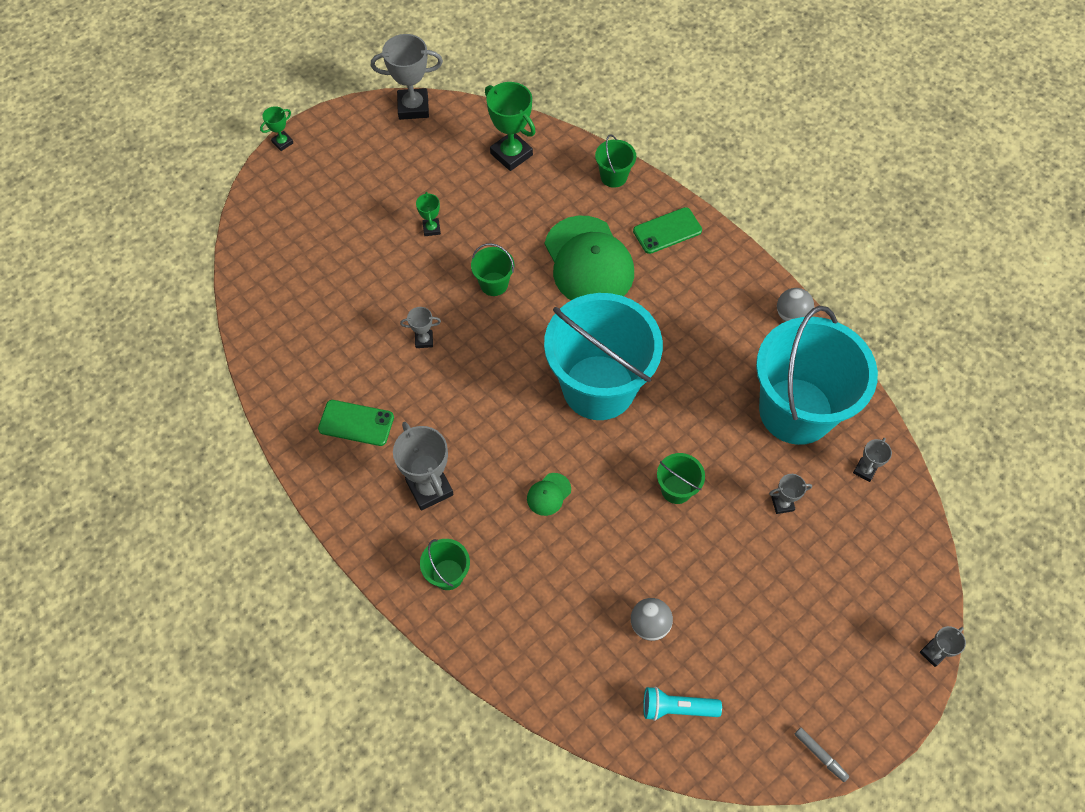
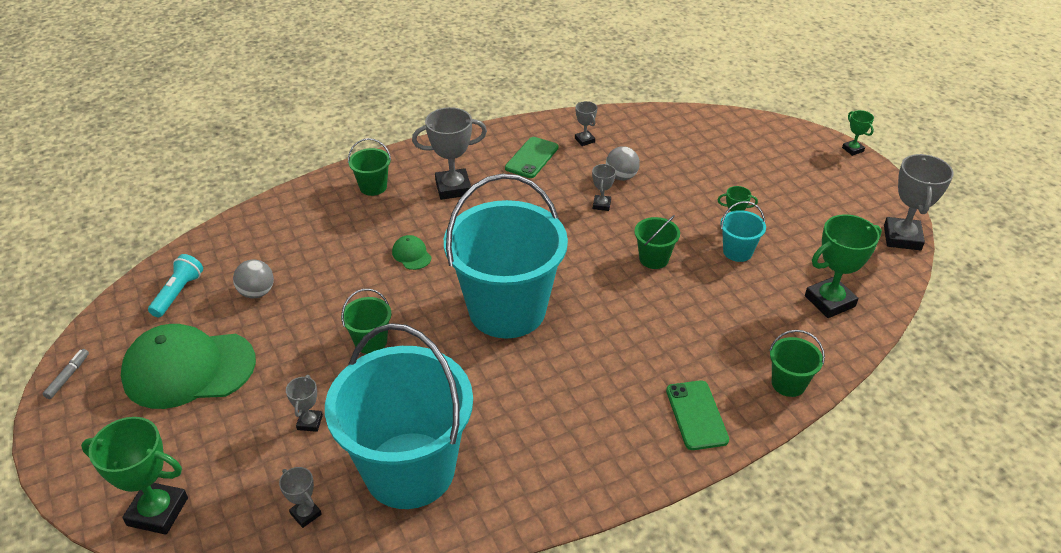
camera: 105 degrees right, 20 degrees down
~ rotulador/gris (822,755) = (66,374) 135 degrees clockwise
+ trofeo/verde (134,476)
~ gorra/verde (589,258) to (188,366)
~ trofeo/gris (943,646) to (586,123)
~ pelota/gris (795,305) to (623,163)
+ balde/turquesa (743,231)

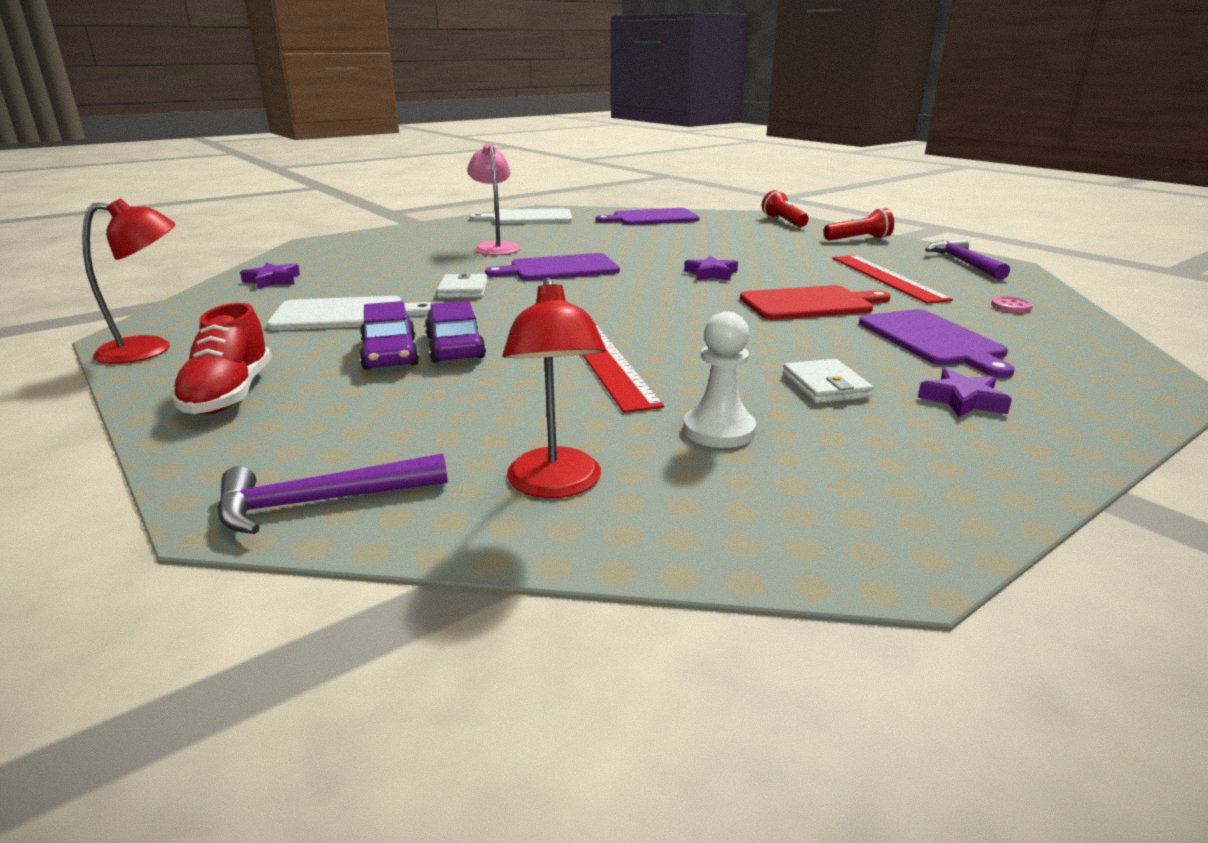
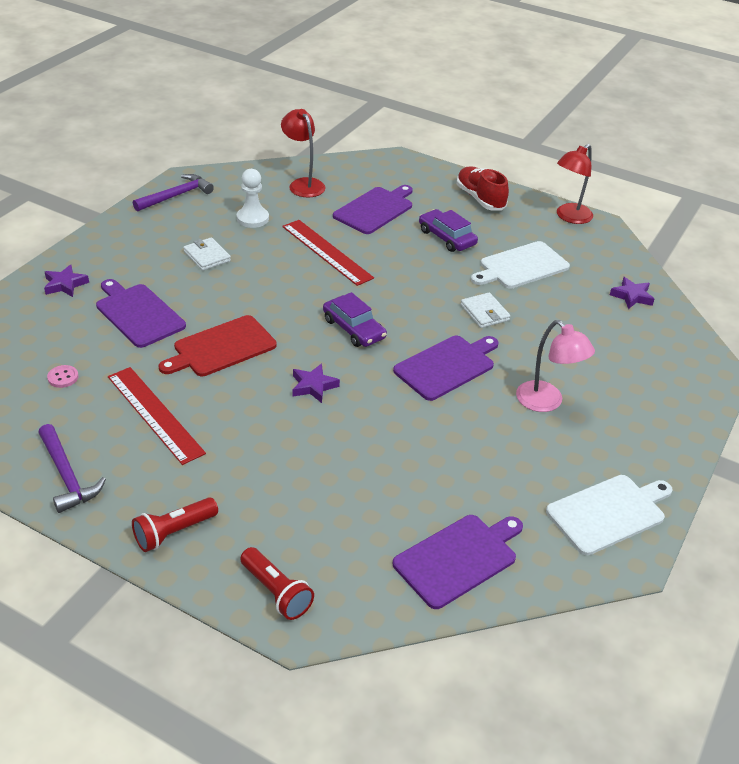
camera: 155 degrees right, 15 degrees up
~ estrella/morado (965,392) to (66,280)
~ martillo/morado (333,493) to (173,193)
~ coche/morado (455,332) to (355,319)
+ tabla de cortar/morado (373,209)

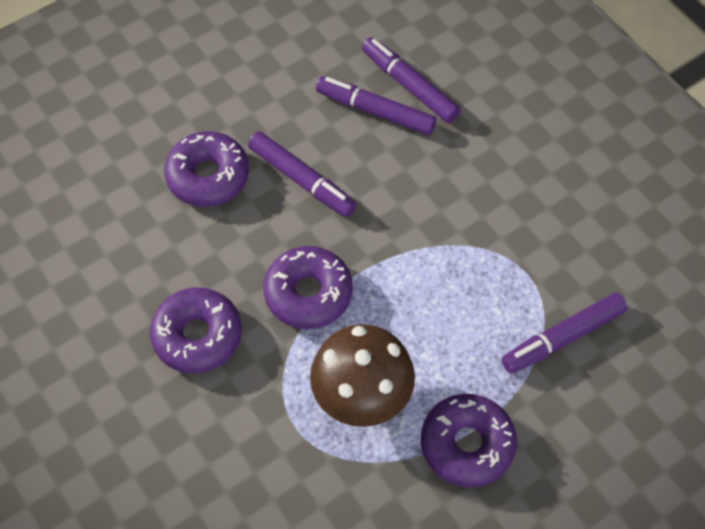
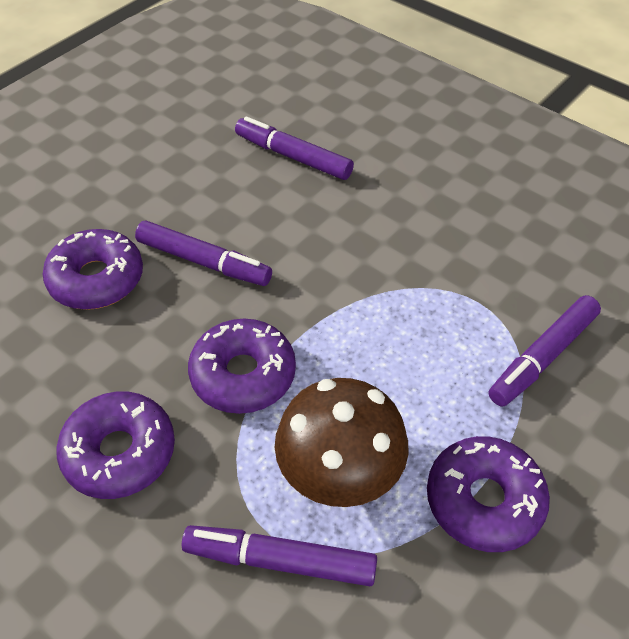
camera: 15 degrees left, 10 degrees down
~ rotulador/morado (376,105) to (279,555)

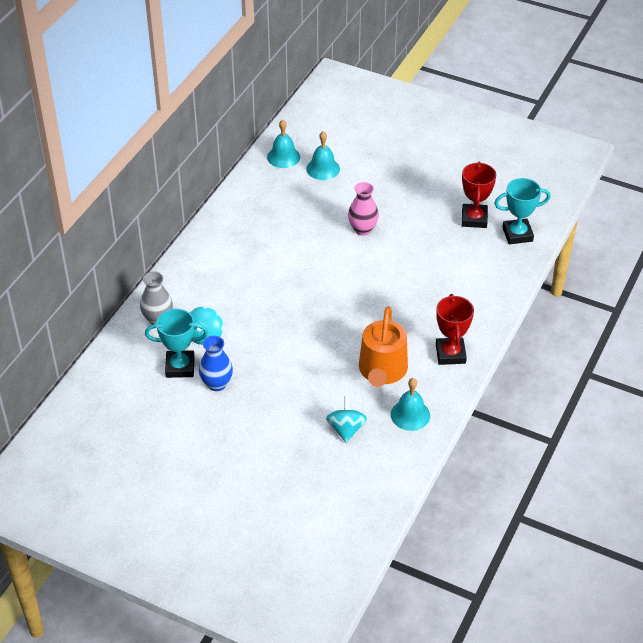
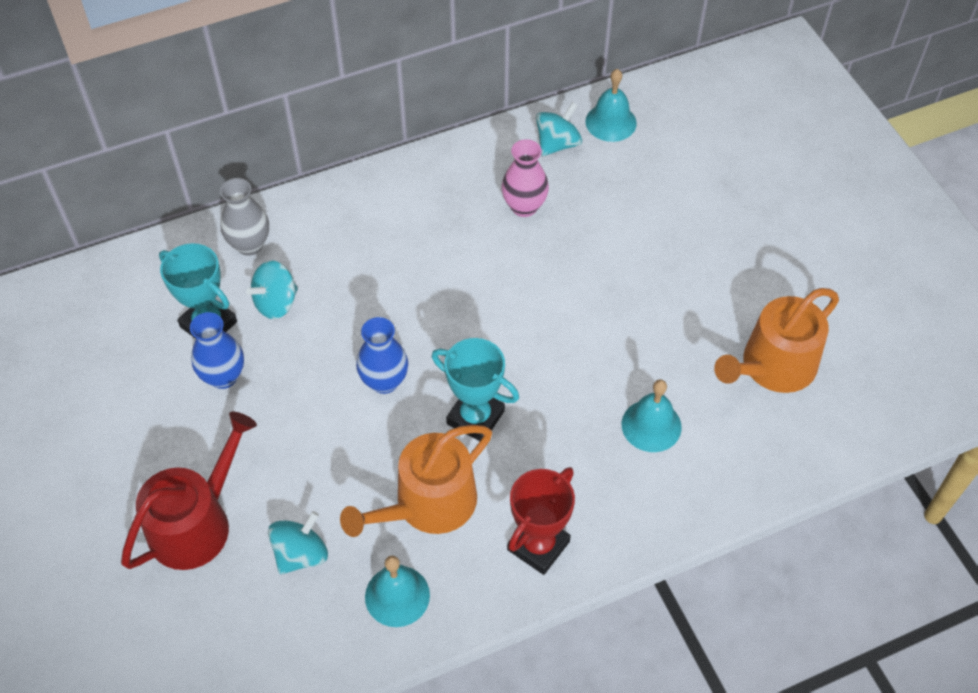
camera: 40 degrees right, 10 degrees up
+ regadera/rojo (189,491)
+ florero/azul (382,355)
~ trofeo/turquesa (522,211) to (475,389)
~ florero/rosa (363,208) to (525,178)
+ peonza/turquesa (559,129)
~ campana/turquesa (323,155) to (652,415)
~ trofeo/rojo (479,195) to regadera/naranja (776,340)

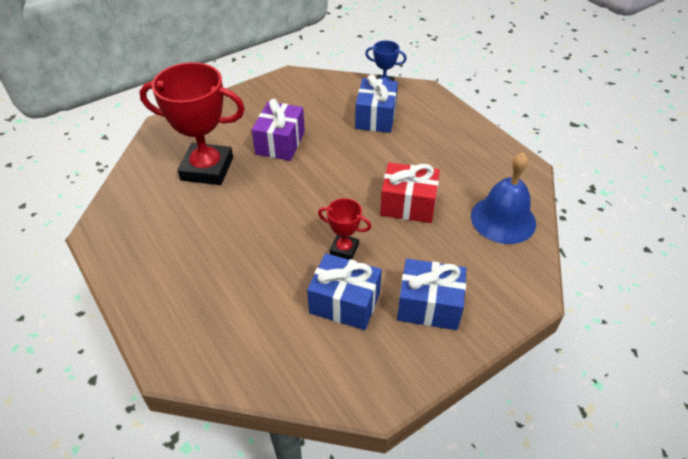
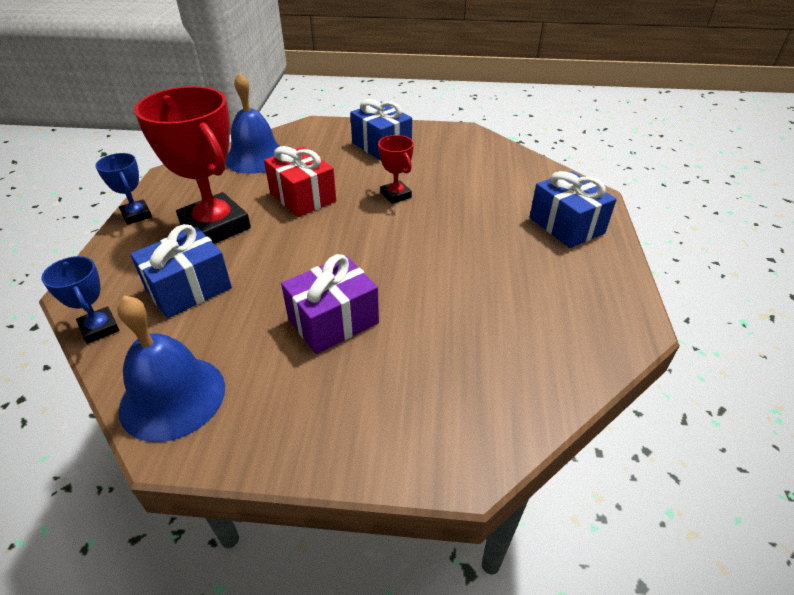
camera: 140 degrees left, 5 degrees down
+ trofeo/azul (123,189)
+ campana/azul (171,368)
~ trofeo/rojo (192,123) to (192,165)
~ regalo/azul (344,291) to (573,209)

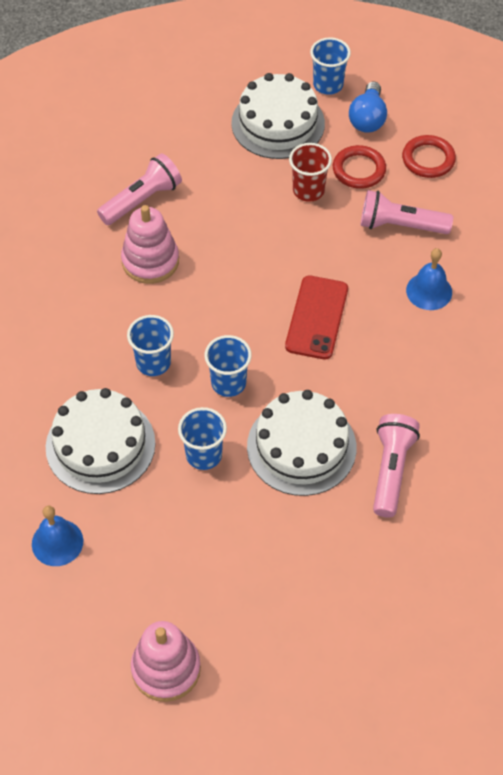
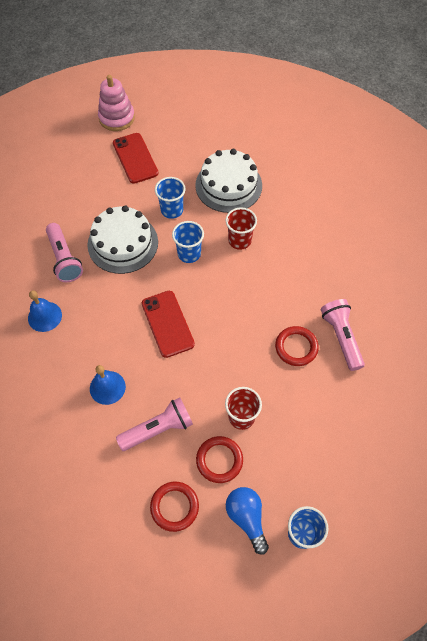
camera: 145 degrees right, 5 degrees up
~ campana/azul (57,536) to (45,311)
+ móvil/rojo (136,158)
~ vaso/azul (150,345) to vaso/rojo (241,228)
+ anillo/rojo (297,346)
~ lámpara de mano/rosa (139,189) = (343,335) 150 degrees clockwise
- juguete apilable/rosa (150,244)
- tarta/blanco (278,116)

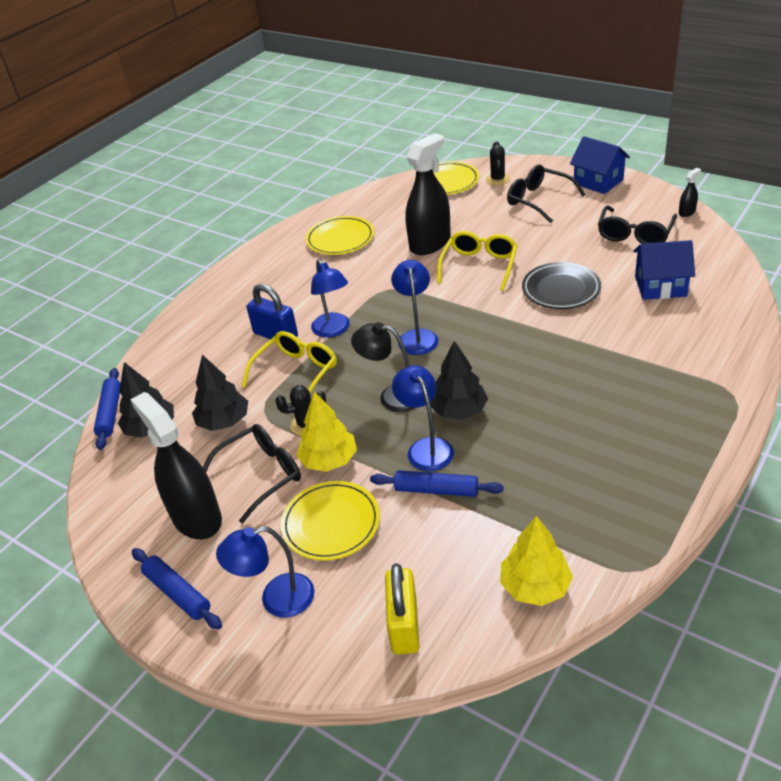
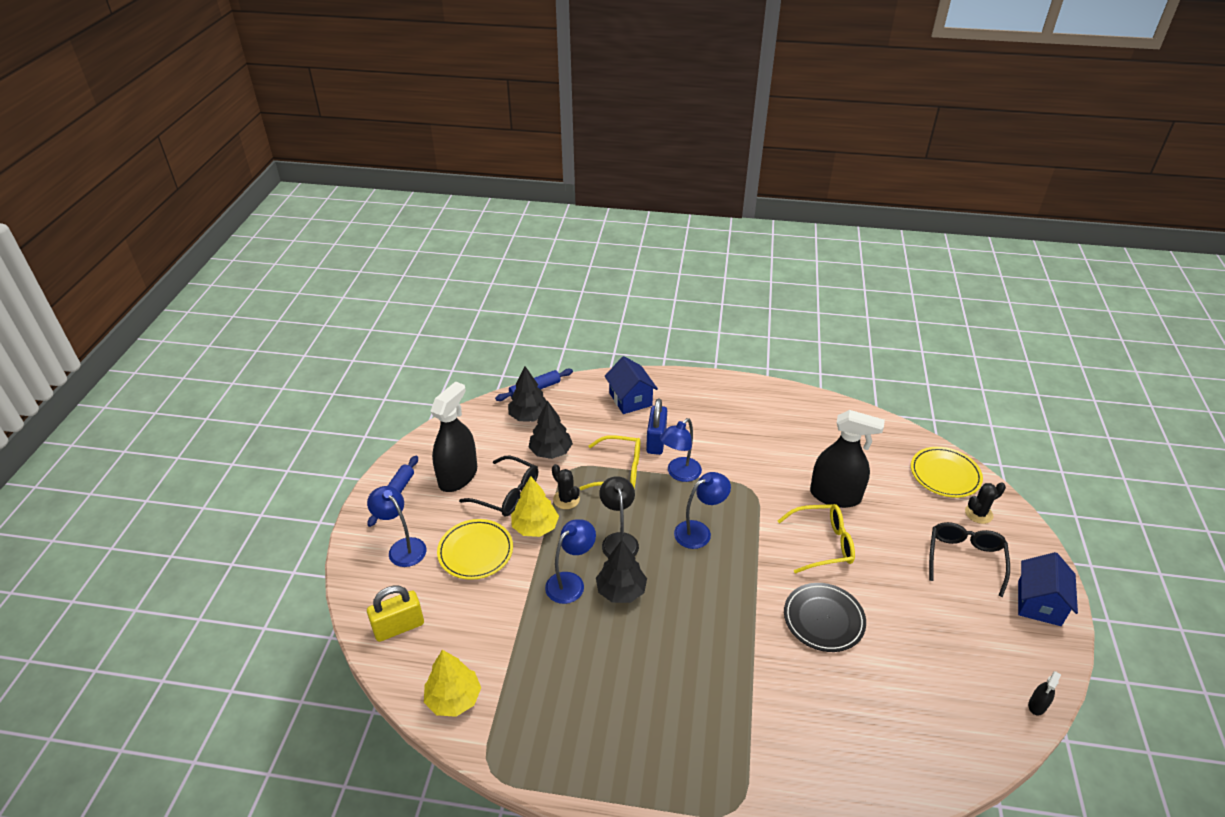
camera: 60 degrees right, 0 degrees up
~ casa/azul (664,270) to (631,385)
~ pulverizador/negro (690,192) = (1044,693) 105 degrees clockwise
- plato/amarillo (340,235)
- rodillo/azul (437,483)
- gafas/negro (637,225)

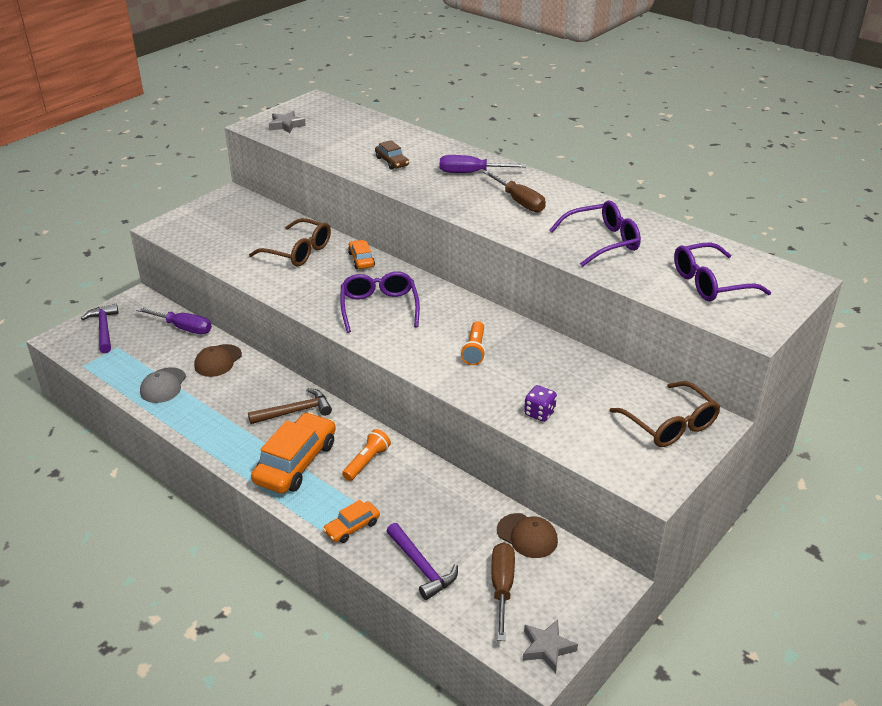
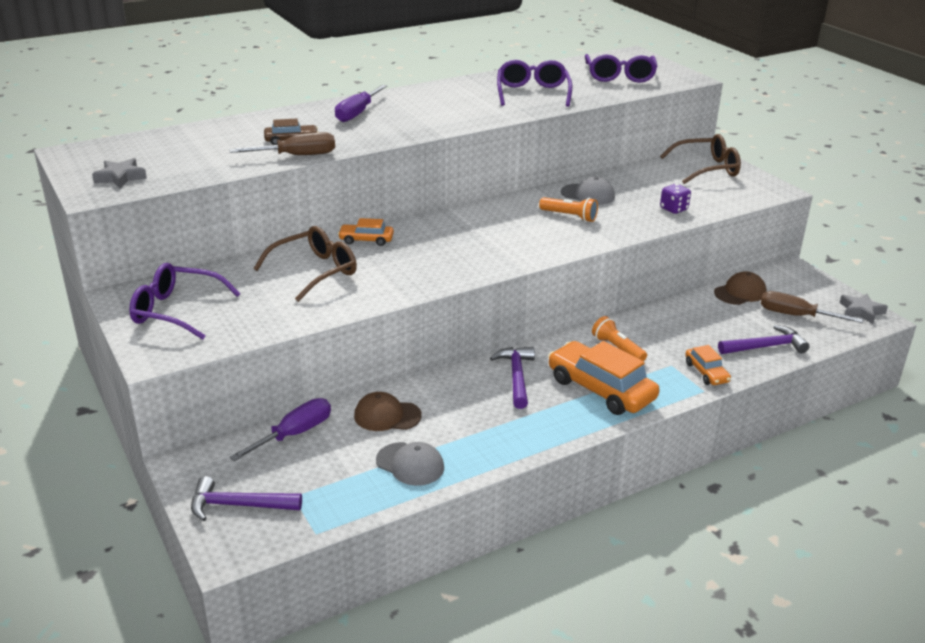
camera: 70 degrees left, 5 degrees down
~ gafas/morado (380,302) to (184,301)
~ destornillador/marrón (514,191) to (282,143)
~ gorra/marrón (218,360) = (388,411) 135 degrees clockwise
~ martillo/marrón (290,406) to martillo/morado (512,378)
+ gorra/gris (588,191)

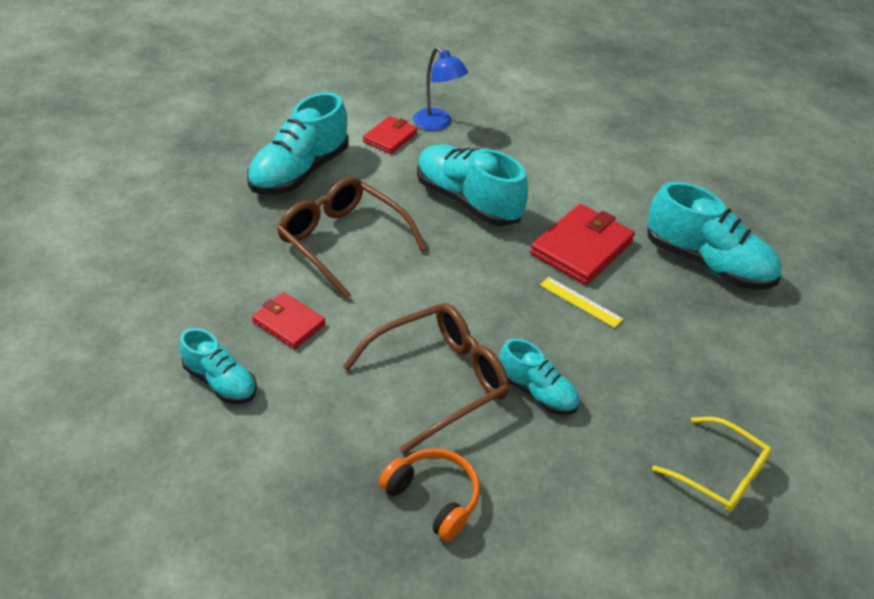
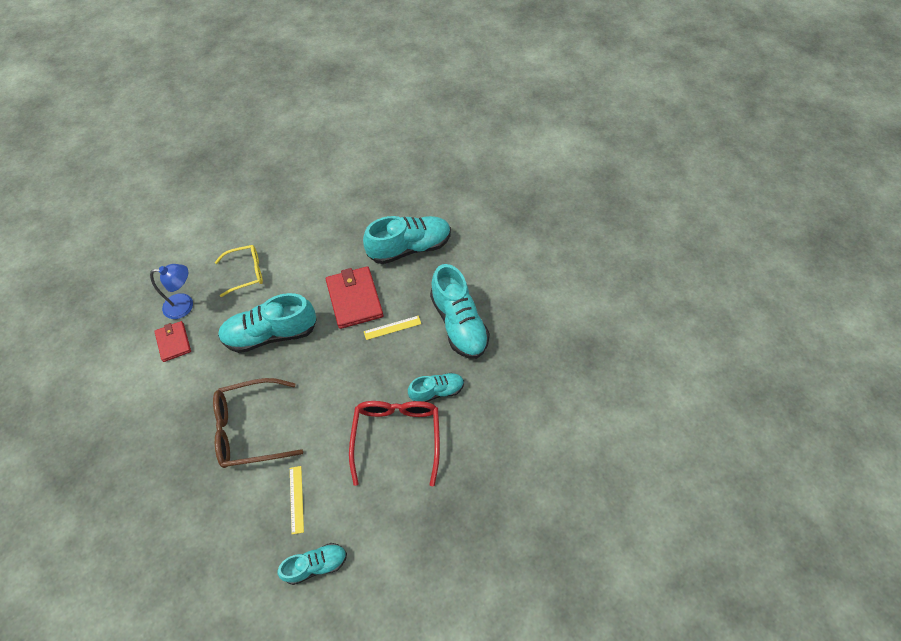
camera: 55 degrees left, 15 degrees up
~ gafas/amarillo (712,465) to (239,271)
~ cartera/rojo (288,320) to regla/amarillo (297,500)
~ gafas/marrón (425,378) to gafas/rojo (394,443)
~ zapato/turquesa (298,143) to (460,311)
- auriculares/naranja (429,495)

